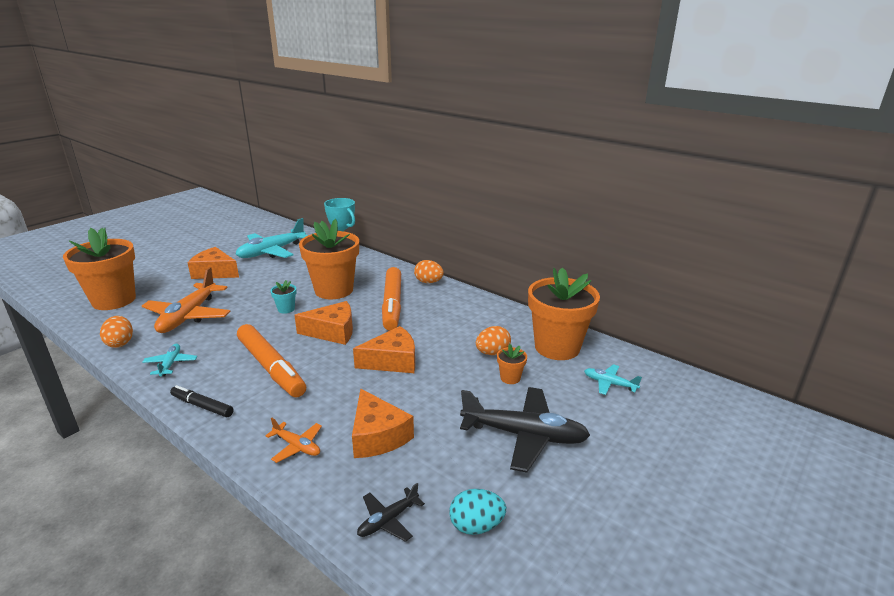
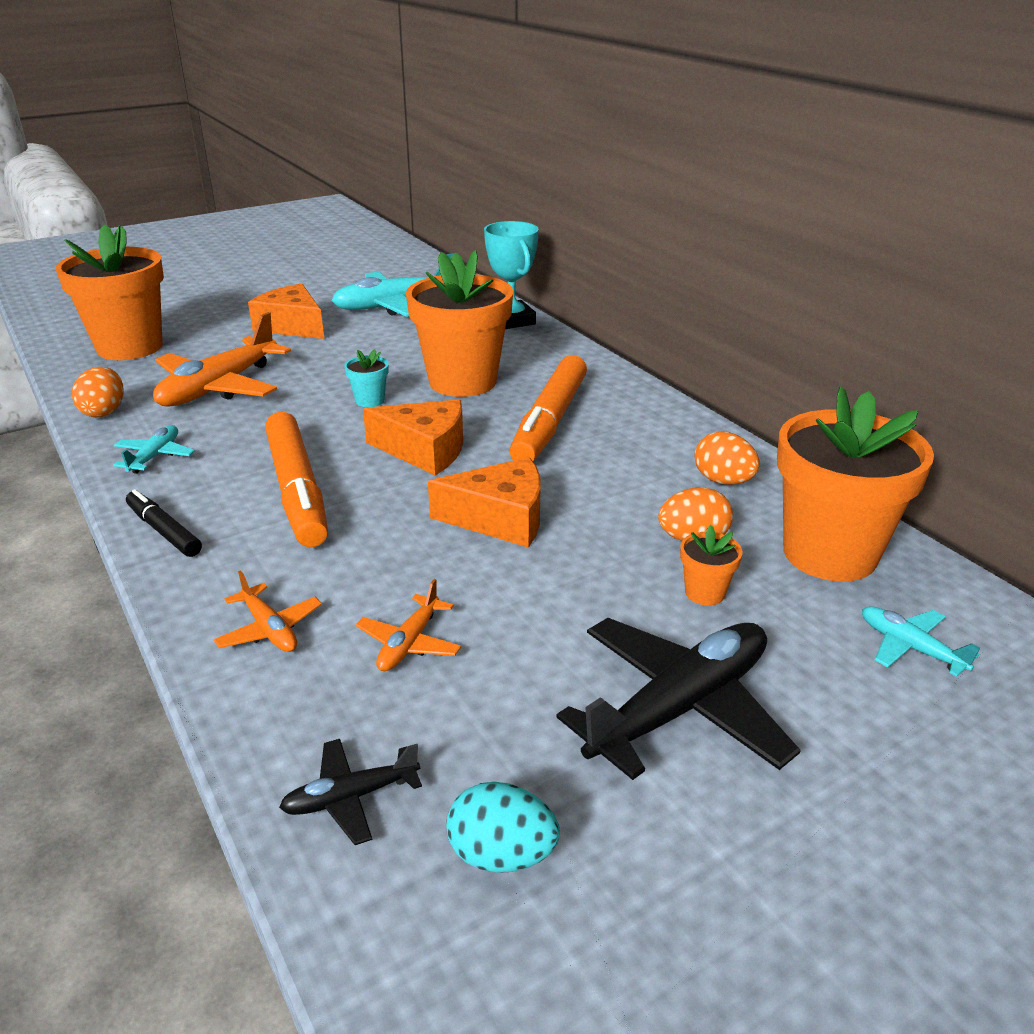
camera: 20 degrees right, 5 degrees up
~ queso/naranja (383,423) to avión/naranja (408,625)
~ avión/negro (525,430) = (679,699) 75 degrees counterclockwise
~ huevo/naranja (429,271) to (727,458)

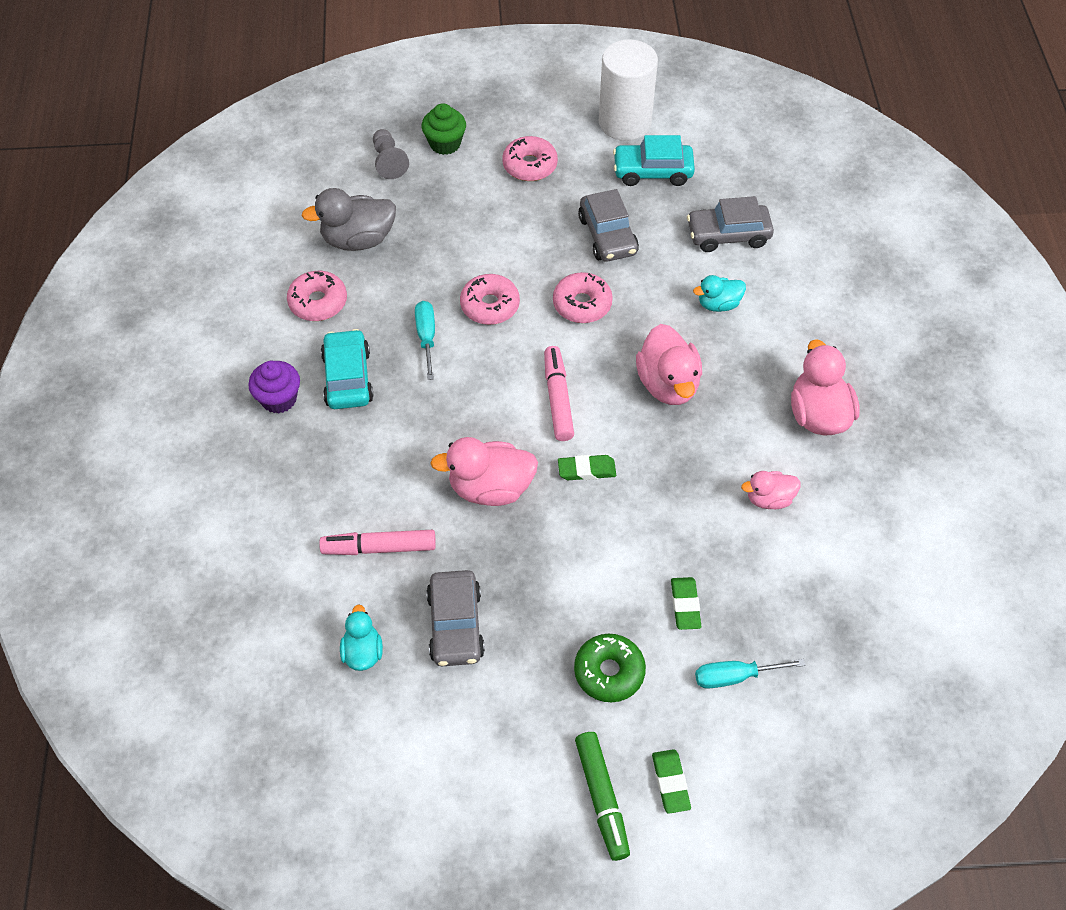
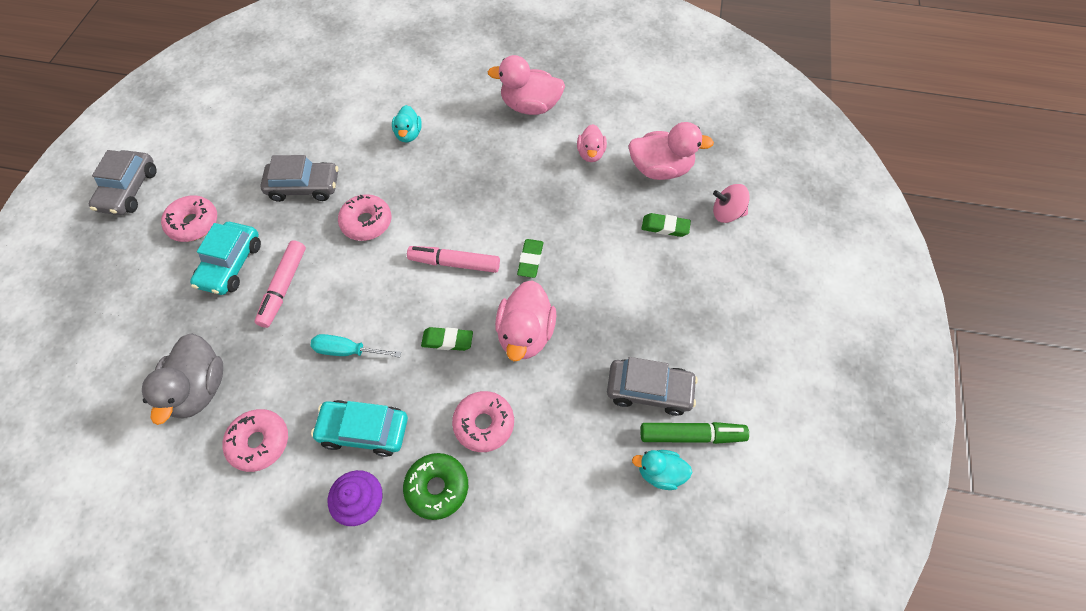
camera: 75 degrees left, 5 degrees up
~ coche/gris (730,224) to (123,182)
~ coche/turquesa (654,160) to (225,258)
~ rotulador/rosa (377,542) to (280,284)
~ rosquilla/verde (610,668) to (435,486)
~ goma de borrar/verde (671,781) to (447,339)
~ rosquilla/rosa (490,299) to (483,421)
~ pato/rosa (669,364) to (671,151)
~ rotulador/verde (602,796) to (694,433)
~ destornillador/turquesa (750,674) to peonza/rosa (731,203)
- peón/gris (391,154)
- magdalena/verde (444,129)
- cilindro/blanco (628,90)

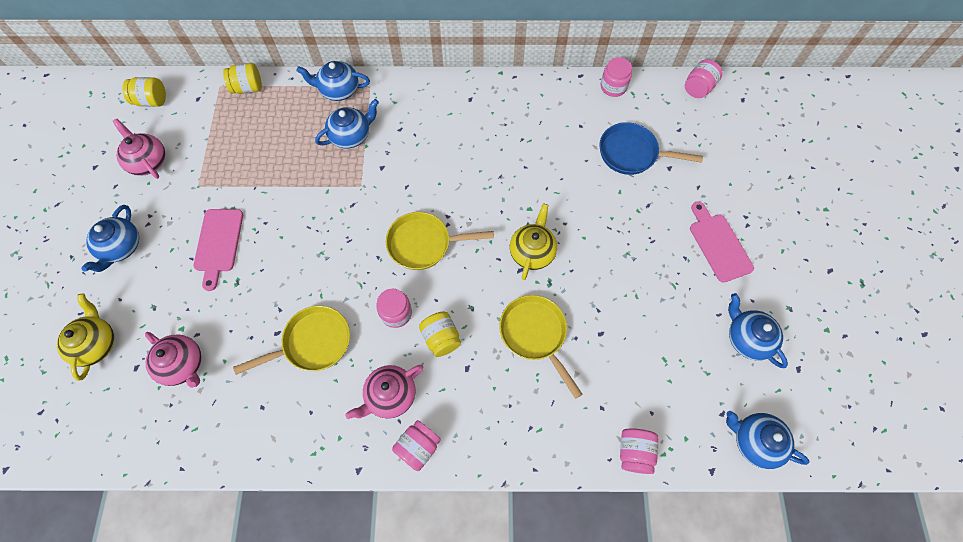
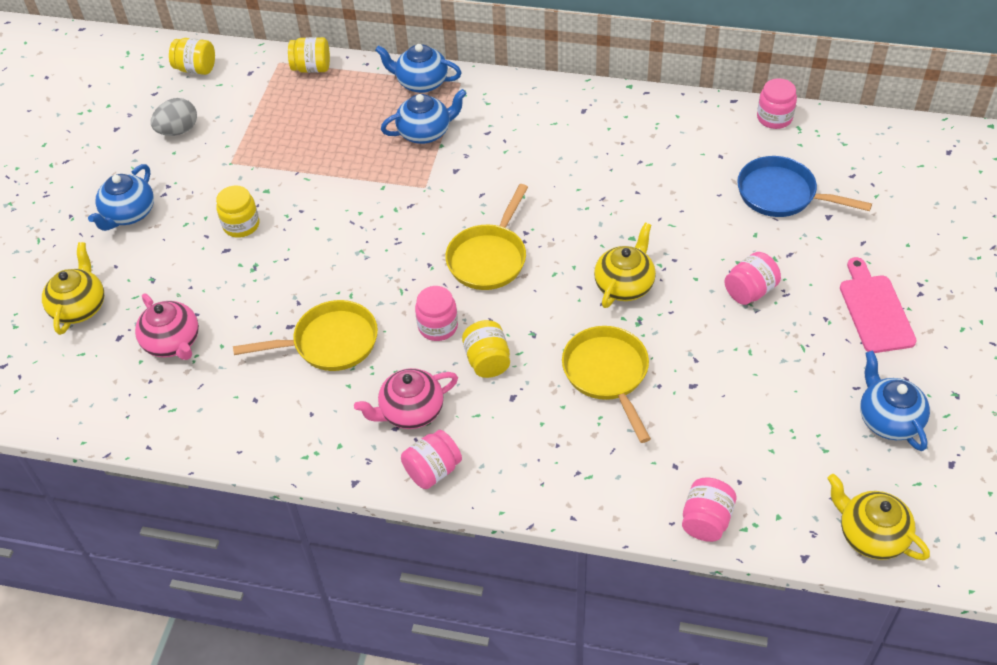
camera: 15 degrees right, 15 degrees down
~ tetera/rosa (139,149) to huevo/gris (174,117)
~ tabla de cortar/rosa (218,250) to tarro/amarillo (238,211)
~ sartén/amarillo (440,241) = (486,237) 75 degrees counterclockwise
~ tarro/rosa (704,78) to (752,278)
~ tetera/azul (768,440) to tetera/amarillo (878,517)

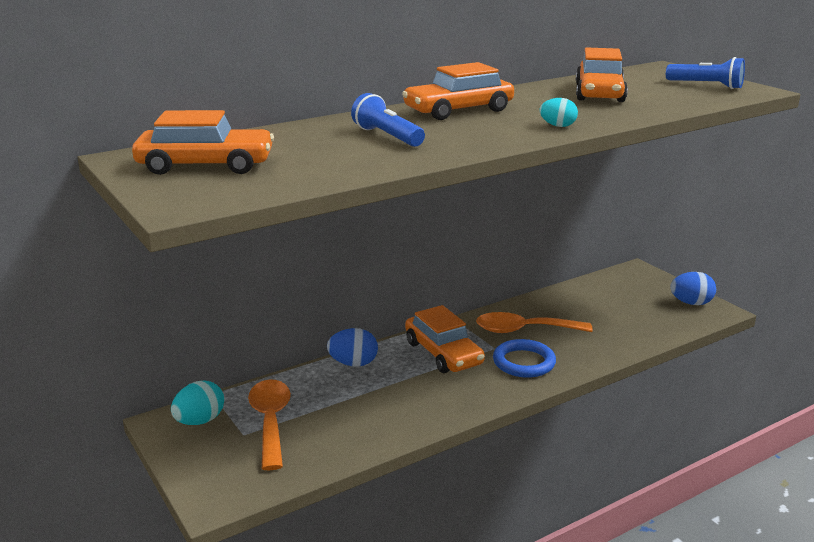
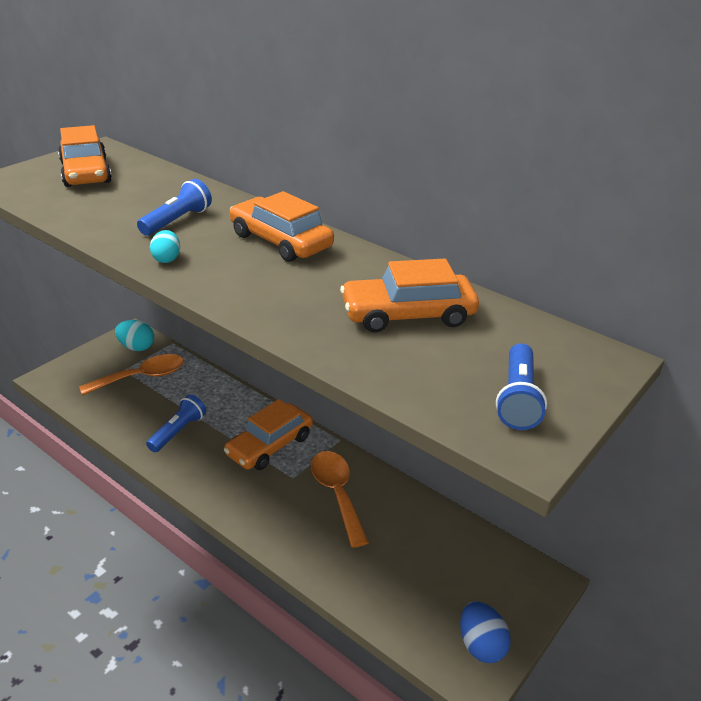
camera: 70 degrees right, 10 degrees up
+ lámpara de mano/azul (176,423)
~ huevo/turquesa (559,112) to (165,246)
- huevo/azul (352,347)
- anillo/azul (524,358)

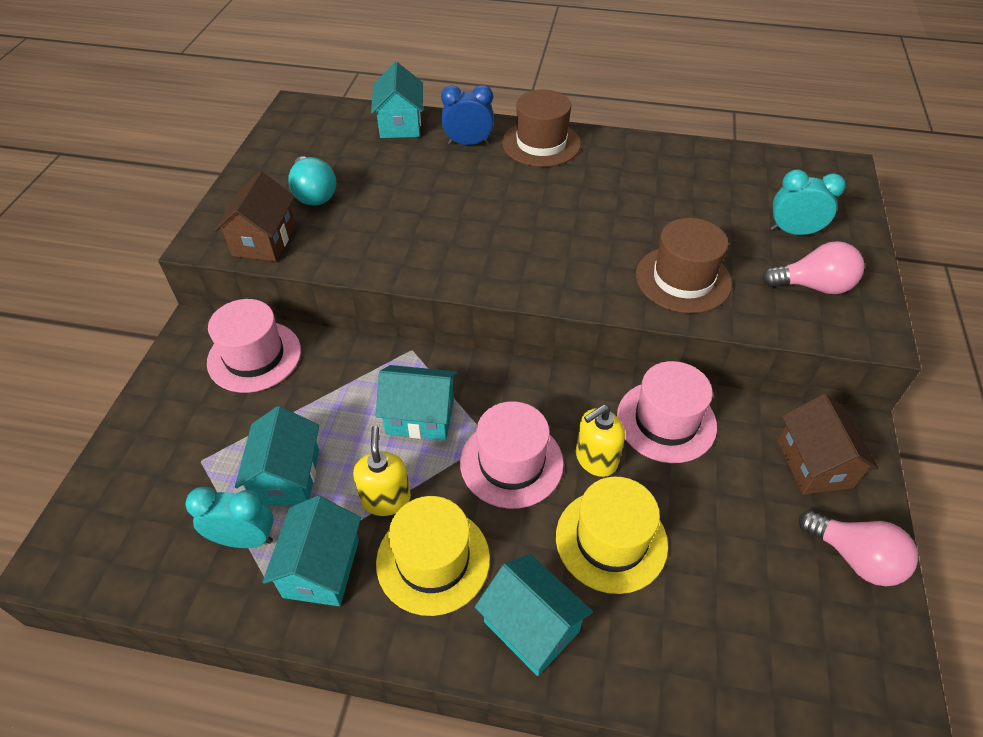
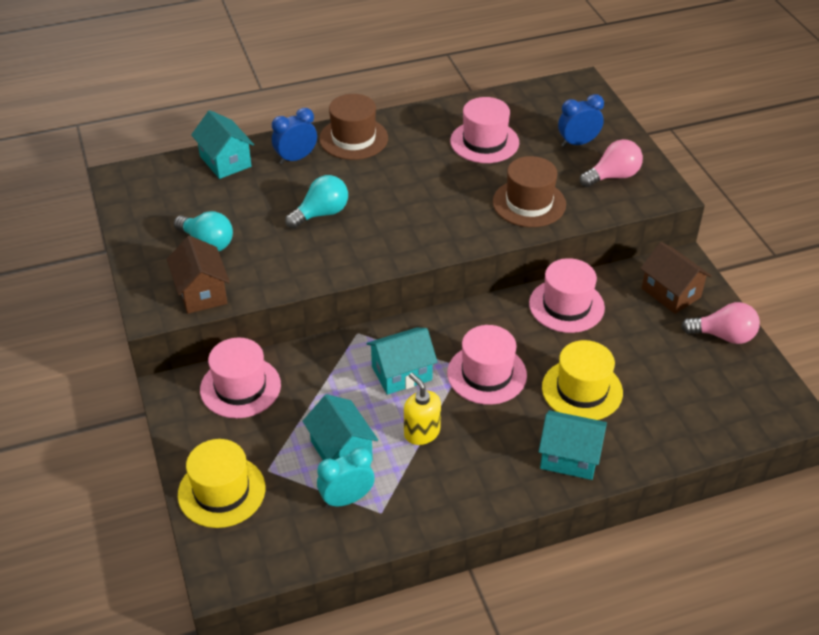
camera: 30 degrees left, 5 degrees down
~ sombrero/amarillo (433,556) to (221,483)
+ bombilla/turquesa (316,202)
+ sombrero/rosa (484,130)
~ despertador/turquesa (808,202) to despertador/azul (581,120)
- casa/turquesa (312,551)
- dispensador de jabón/amarillo (600,440)

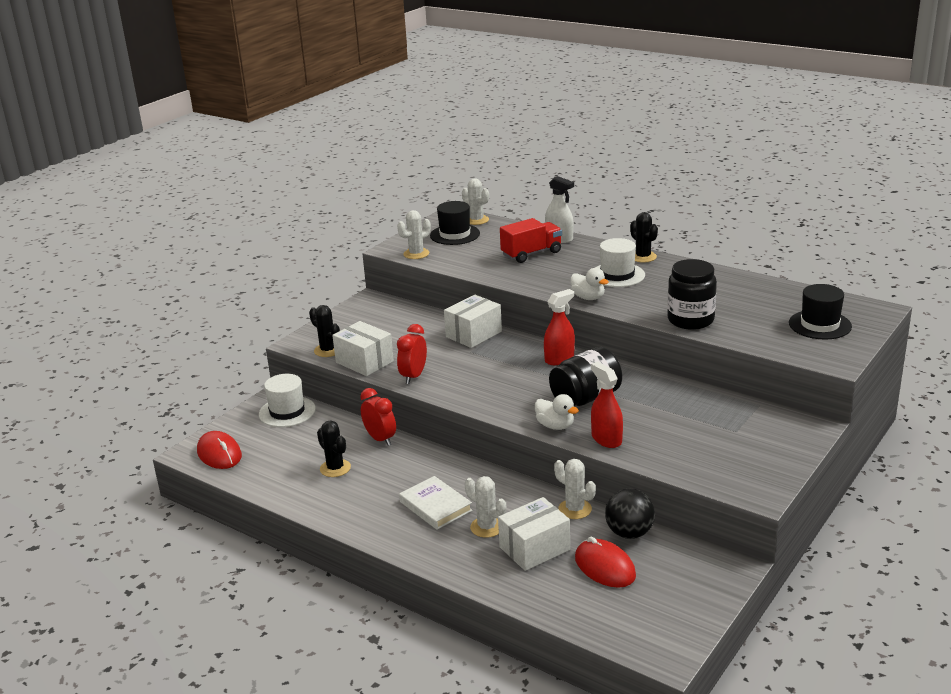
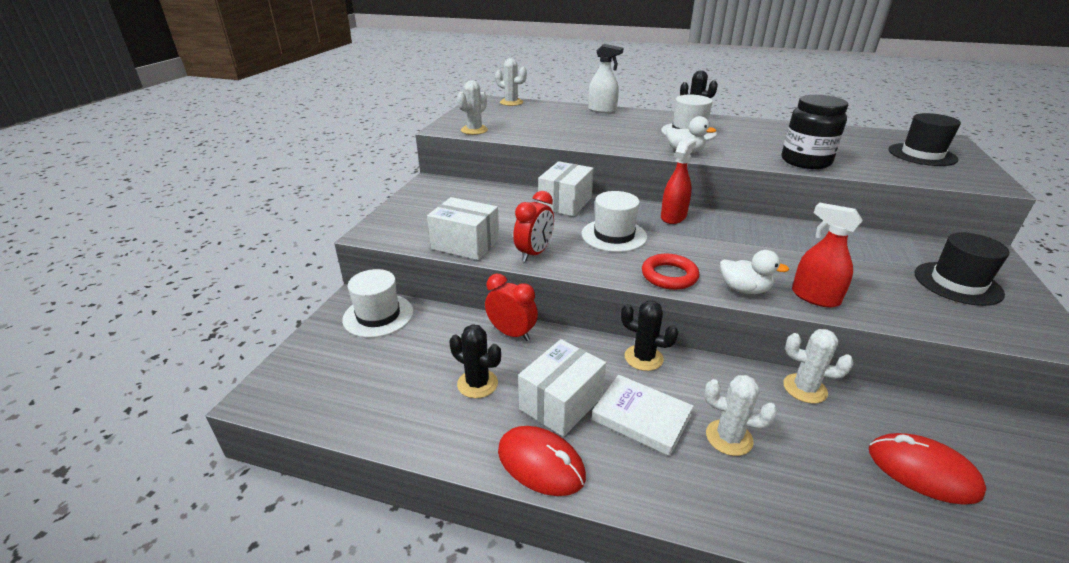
camera: 20 degrees left, 5 degrees up
~ ratón/rojo (219,450) to (542,461)
~ despertador/rojo (412,354) = (533,226) 150 degrees counterclockwise
~ caja/blanco (534,534) to (562,388)
+ sombrero/blanco (614,221)
~ cactus/negro (324,331) to (649,336)
+ anillo/rojo (670,272)
~ sombrero/negro (455,223) to (962,269)
- camión/rojo (531,240)
- tarro/negro (585,376)
- pelota/negro (630,514)

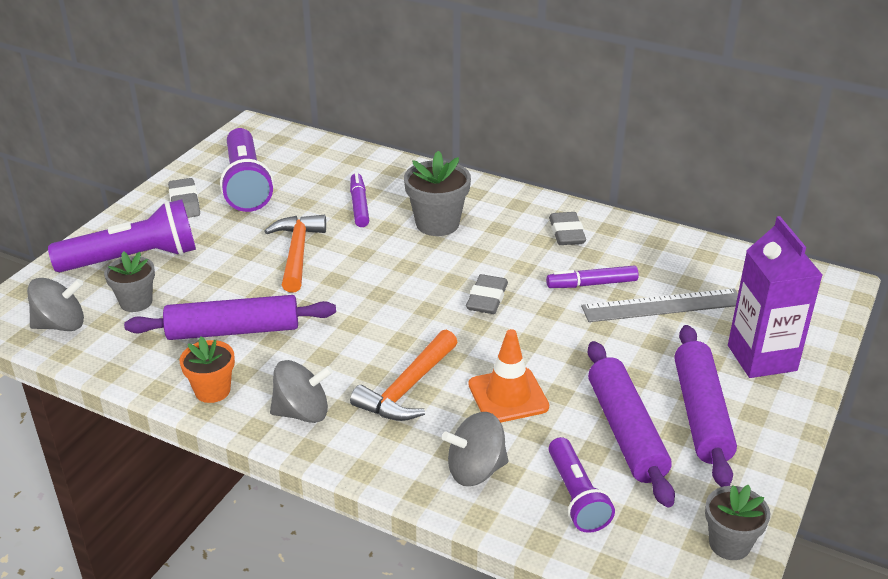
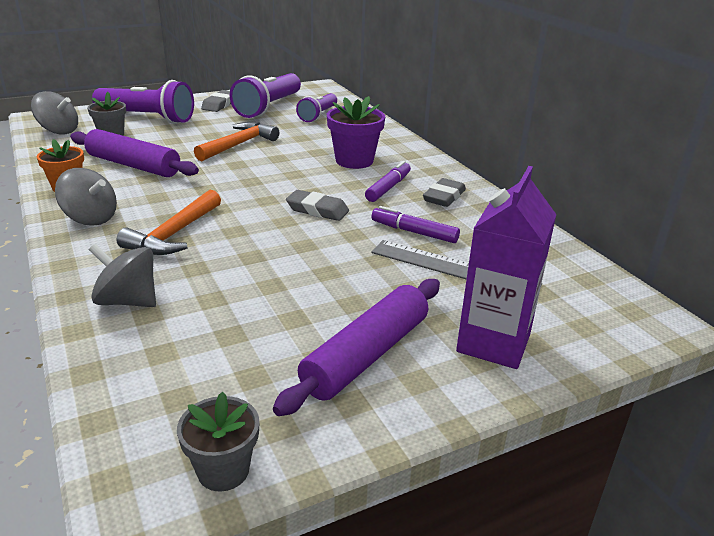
camera: 35 degrees right, 5 degrees down
~ martillo/naranja (403,375) = (169,222) 45 degrees counterclockwise
~ goma de borrar/gris (487,294) = (317,205) 60 degrees clockwise
~ lámpara de mano/morado (582,485) to (316,107)
~ maceta/gris (437,193) to maceta/morado (356,132)
~ rotulador/morado (359,200) to (388,181)
- cono de tráfico/naranja (509,376)
- rodillo/morado (631,424)

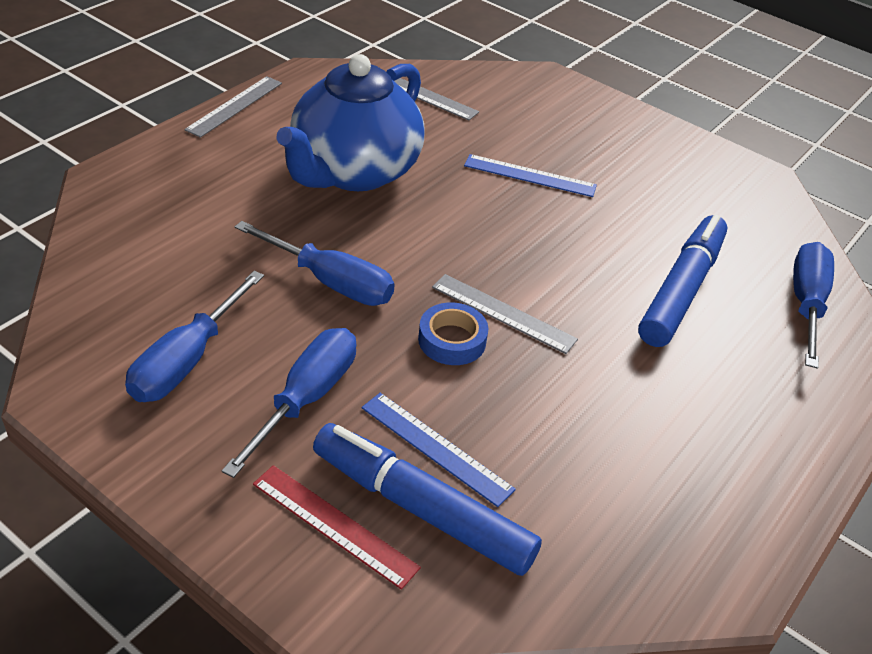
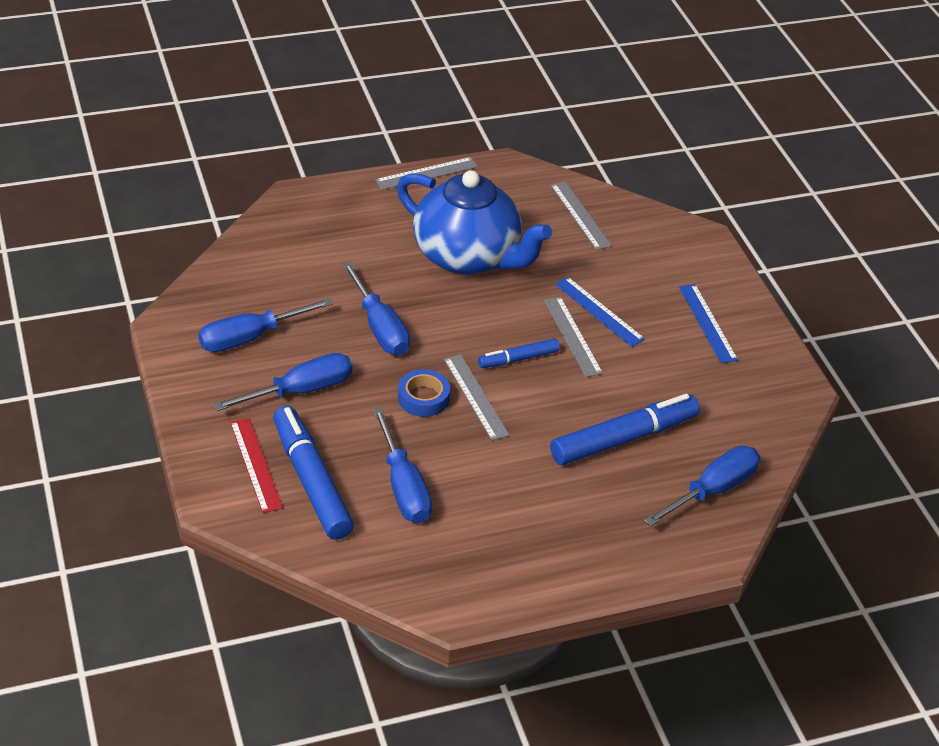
camera: 35 degrees right, 0 degrees up
+ destornillador/azul (402,465)
~ tetera/azul (350,122) = (474,222) 120 degrees counterclockwise
+ rotulador/azul (519,353)
+ regla/gris (573,336)
~ regla/azul (439,450) to (708,323)

